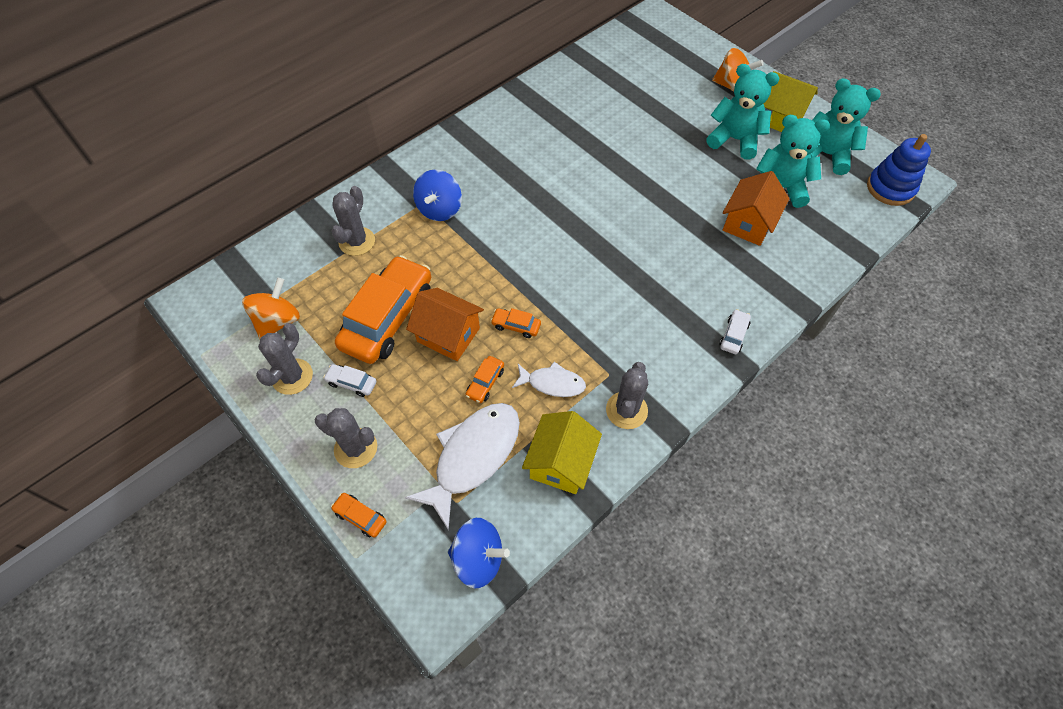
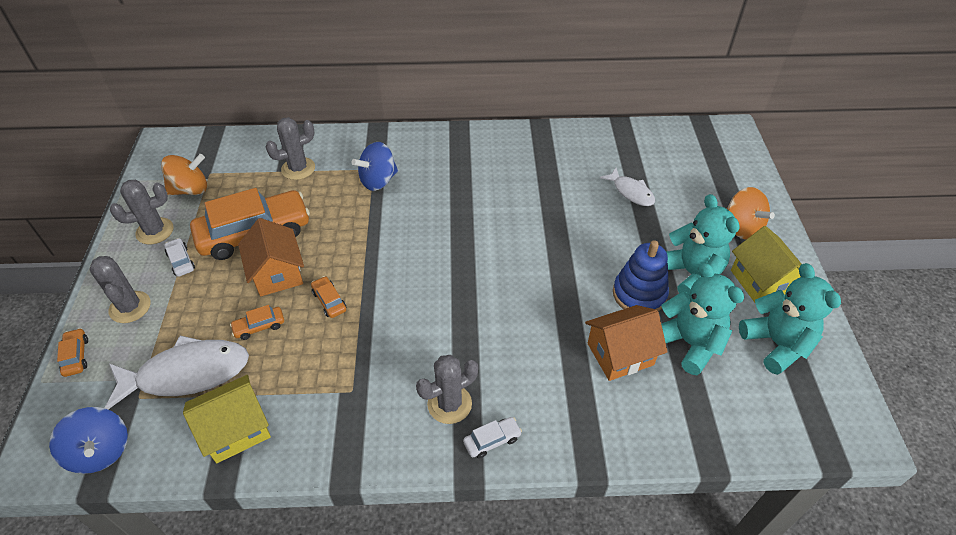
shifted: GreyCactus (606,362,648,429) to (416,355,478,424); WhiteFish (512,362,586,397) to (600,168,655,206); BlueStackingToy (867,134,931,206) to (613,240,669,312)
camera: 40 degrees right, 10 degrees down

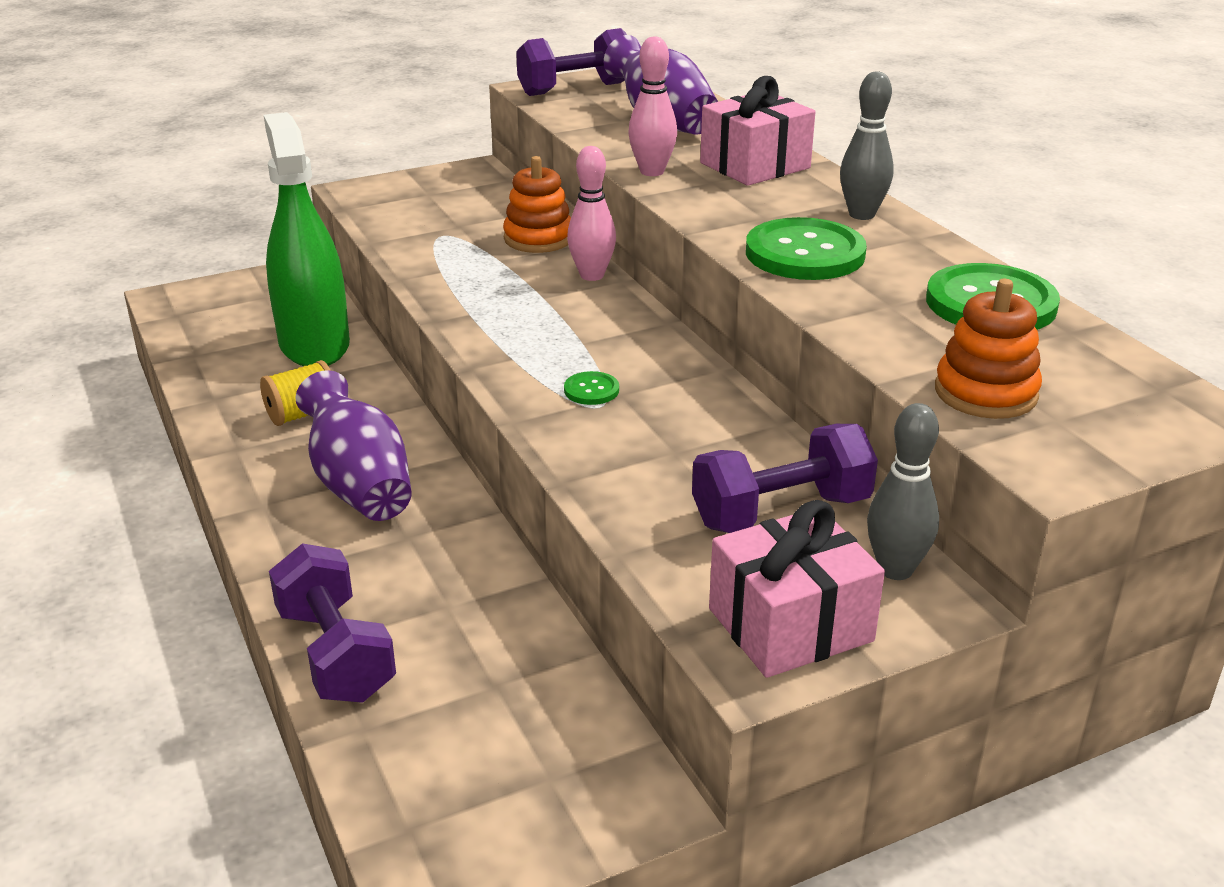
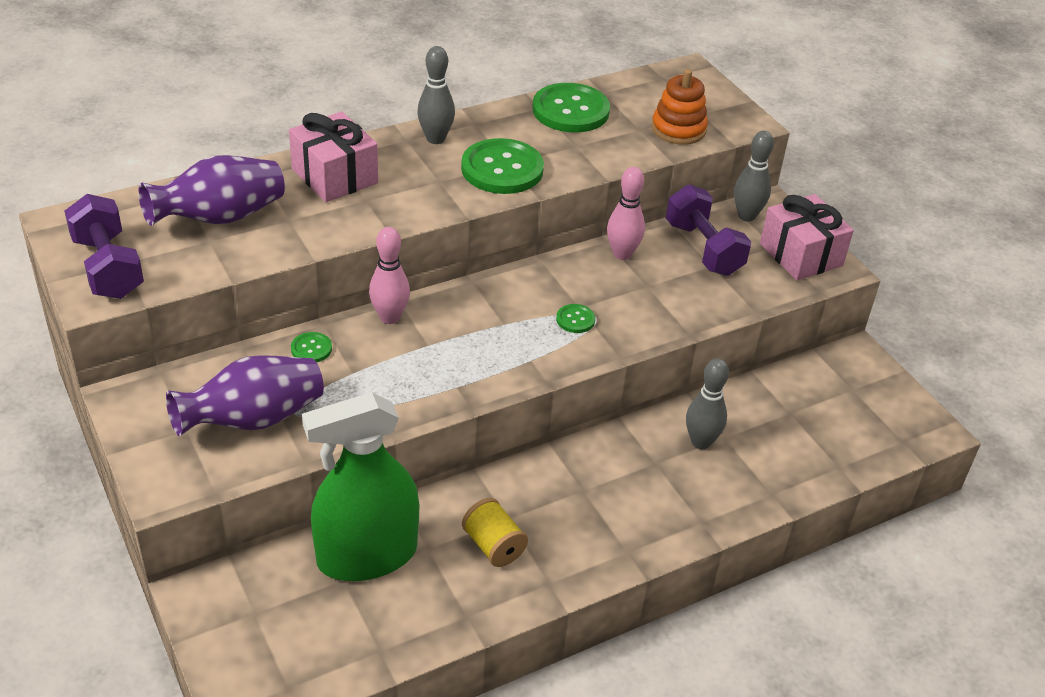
gone: PurpleDumbbell (269,543,396,703)
new: GreyBowlingPin (686,358,729,449)
shifted: PurpleVase (295,370,412,521) to (166,355,324,436); PinkBowlingPin (629,36,677,176) to (607,167,645,260)
swapped: OrangeStackingToy (503,156,571,253) to GreenButton (291,332,332,362)
camera: 95 degrees left, 10 degrees up

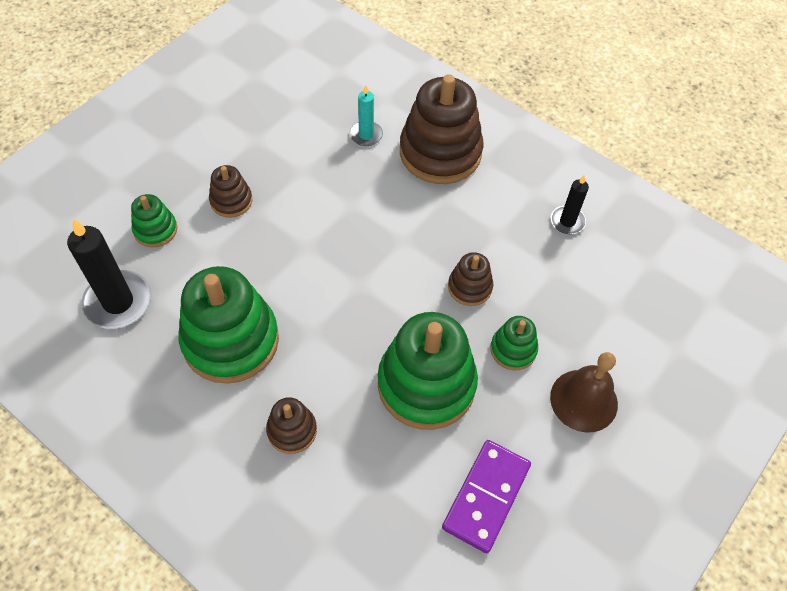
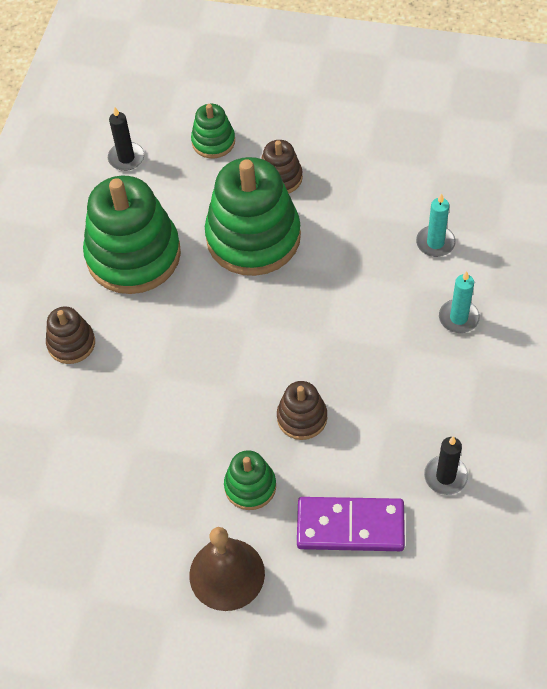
shifted: GreenStackingToy (378,312,478,430) to (205,157,301,276); PurpleDomino (442,440,531,553) to (297,497,405,551)
swapped: BrownStackingToy (400,74,484,184) to TurquoiseCandle (439,271,480,333)
scaled: BlackCandle (67,219,152,329) = (108,107,144,171) x0.56
camera: 70 degrees right, 0 degrees up

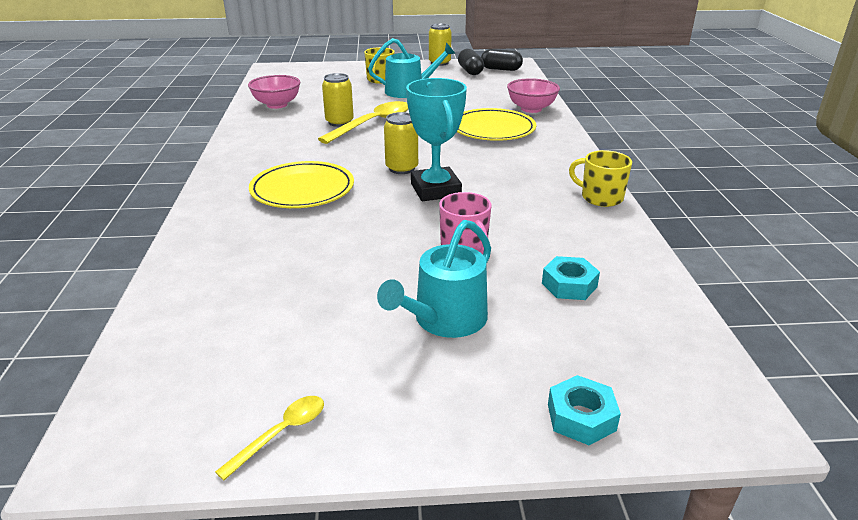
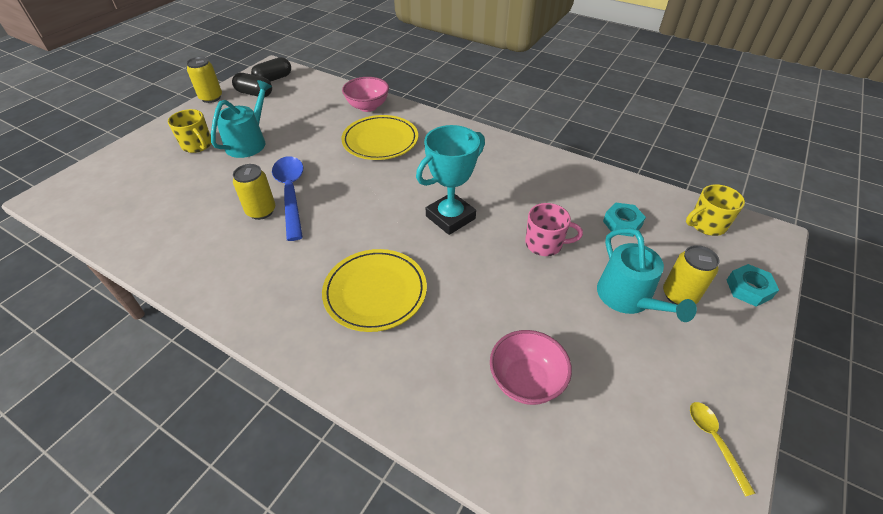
shifted: PinkBowl (248,75,300,109) to (490,330,572,405); YellowCan (384,112,418,174) to (663,245,719,304); YellowMug (569,150,632,207) to (686,184,745,236)
repainted: YellowSpoon (318,101,408,144) to BlueSpoon (272,156,303,241)
rotated: TurquoiseTrophy (406,78,467,201) = (416,125,485,235) 60 degrees counterclockwise
camera: 55 degrees left, 15 degrees up

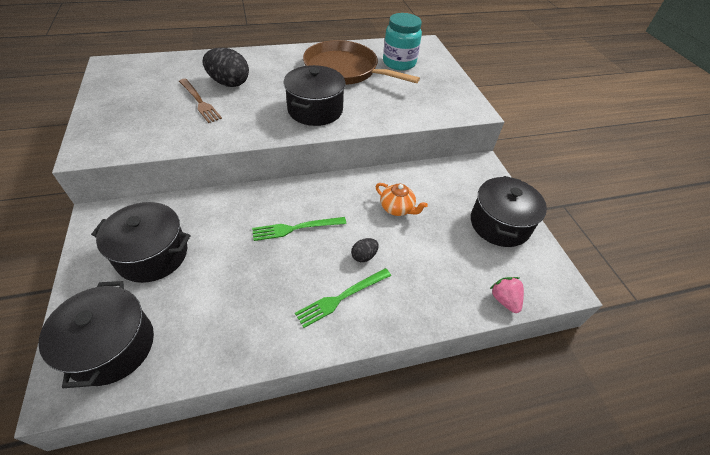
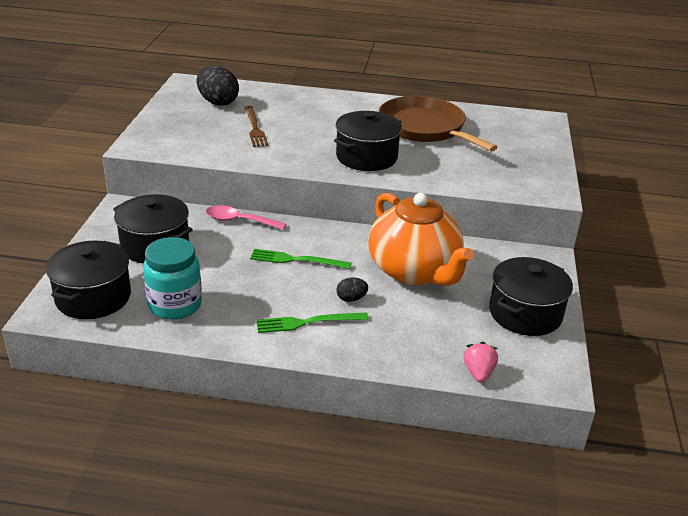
new: PinkSpoon (206,205,286,230)
shifted: TurquoiseJar (383,13,422,71) to (143,237,202,320); BlackEgg (203,48,249,87) to (196,66,239,106)
scaled: OrangeTeapot (376,183,428,216) = (368,193,474,286) x2.33
camera: 25 degrees right, 15 degrees down

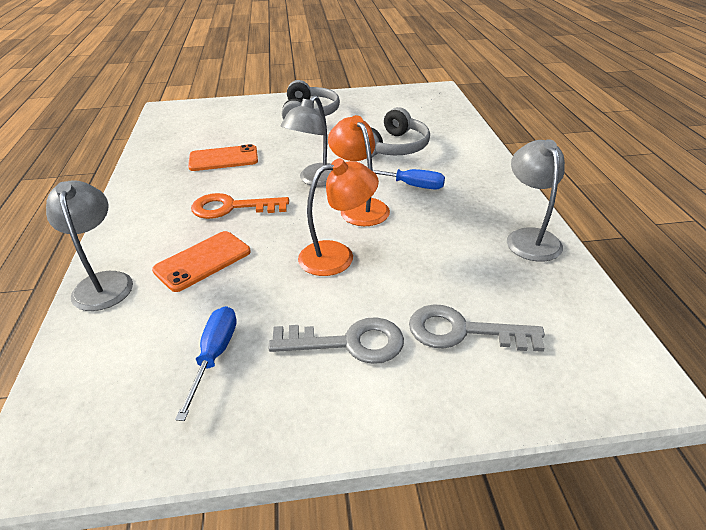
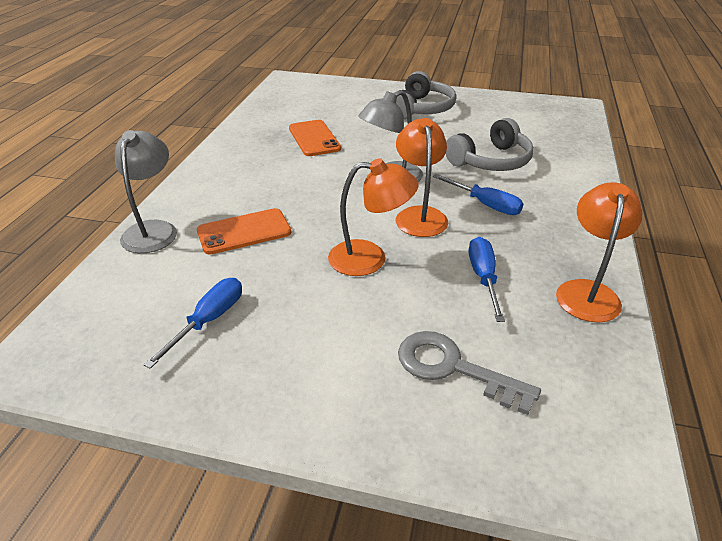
gone: OrangeKey (191,193,289,219); GreyKey (268,317,404,364)
new: BlueScrewdriver (469,237,505,322)
repainted: GreyLamp (507,139,565,262) to OrangeLamp (556,182,642,323)
rotated: OrangePhone (188,144,258,171) = (289,120,341,156) 60 degrees clockwise
camera: 20 degrees right, 0 degrees up

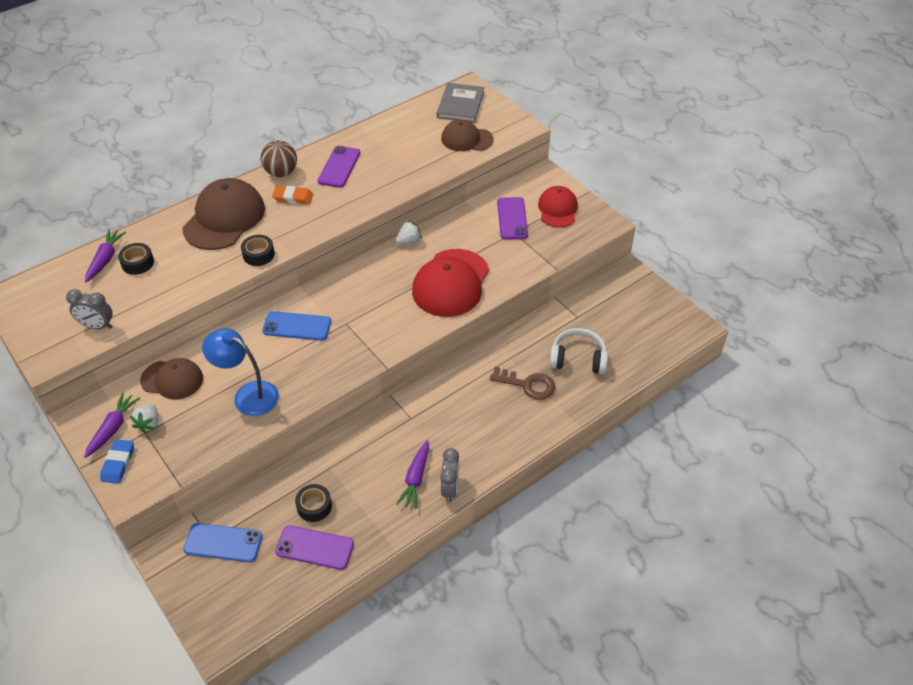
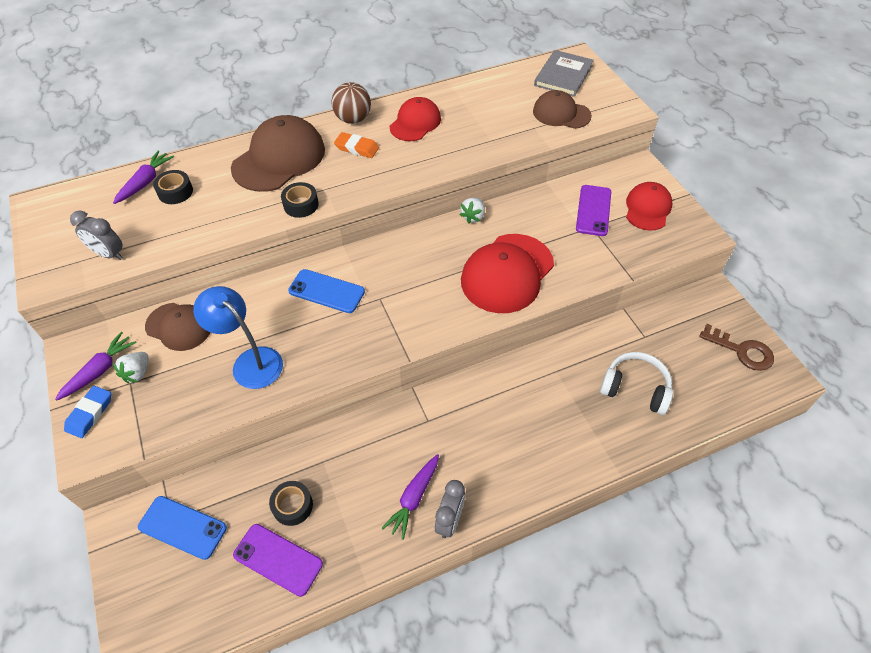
shifted: BrownKey (490,367,555,400) to (699,324,774,371)
swapped: PurplePhone (318,146,360,188) to RedCap (390,97,441,141)
rotated: WhiteStrawberry (396,221,422,245) = (460,198,485,223) 135 degrees clockwise
camera: 15 degrees right, 5 degrees up

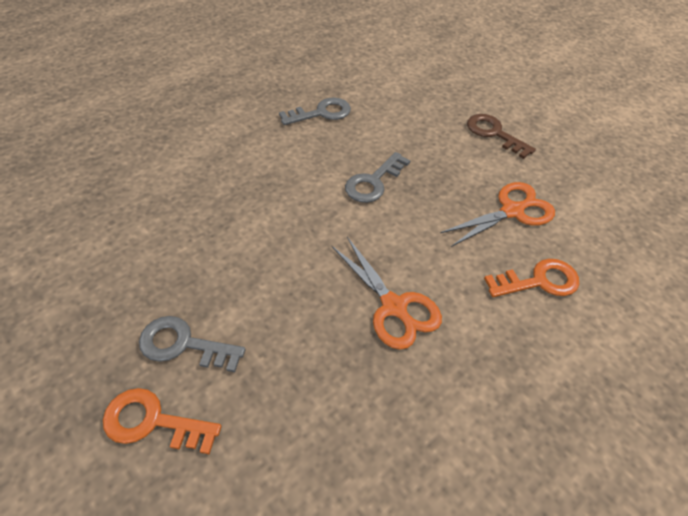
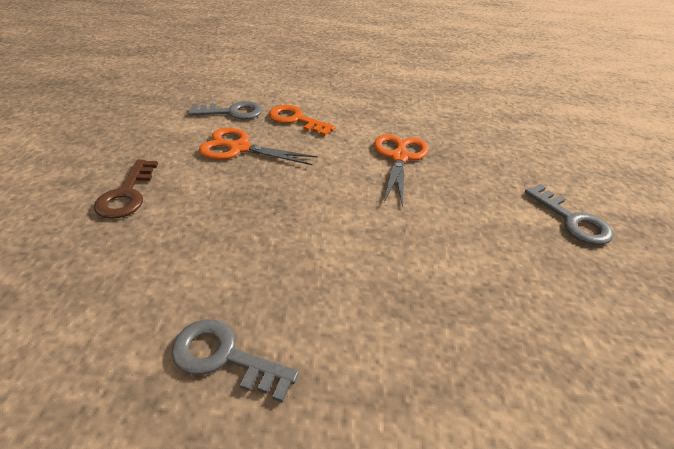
gone: OrangeKey (103,388,221,455)
shifted: GreyKey (345,152,411,203) to (188,101,263,120)
camera: 135 degrees left, 10 degrees down

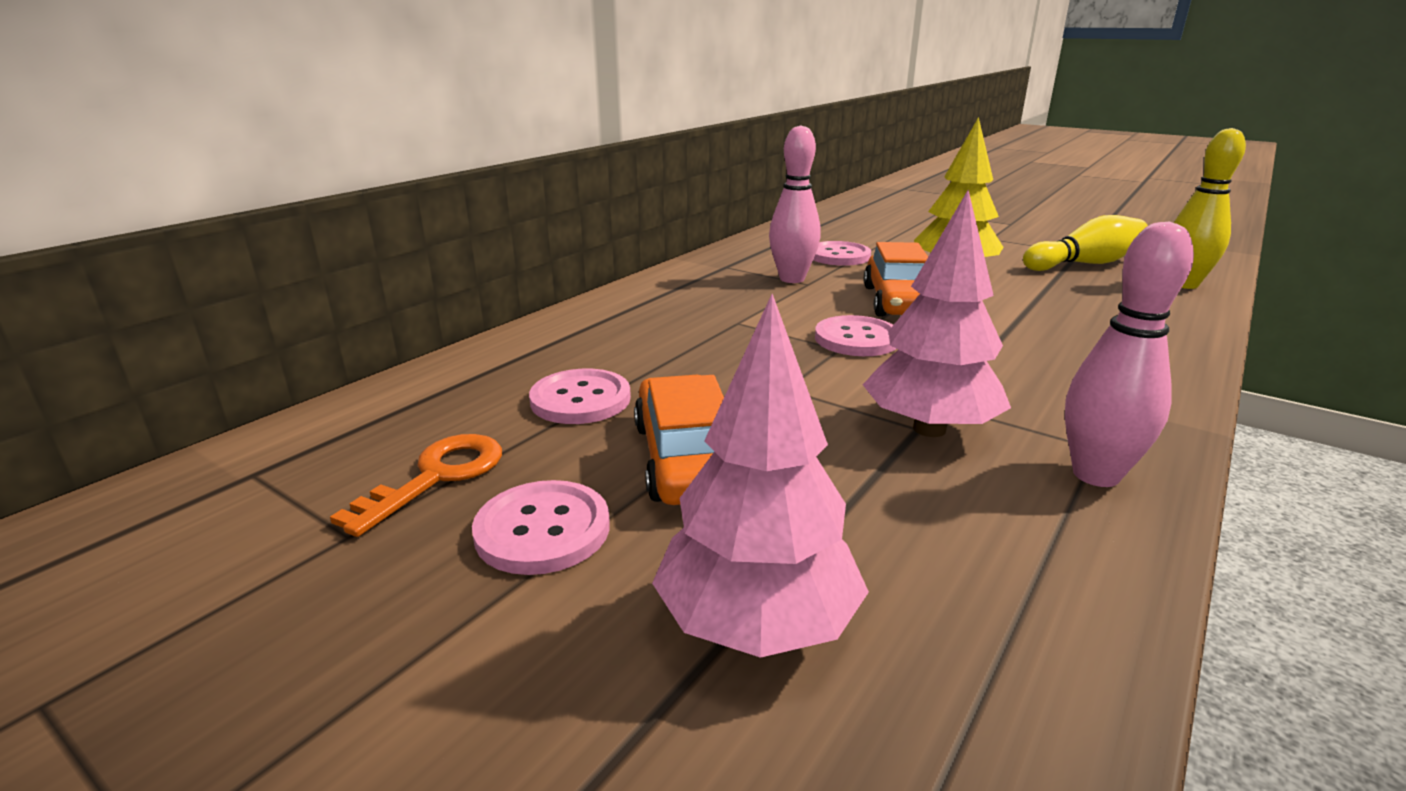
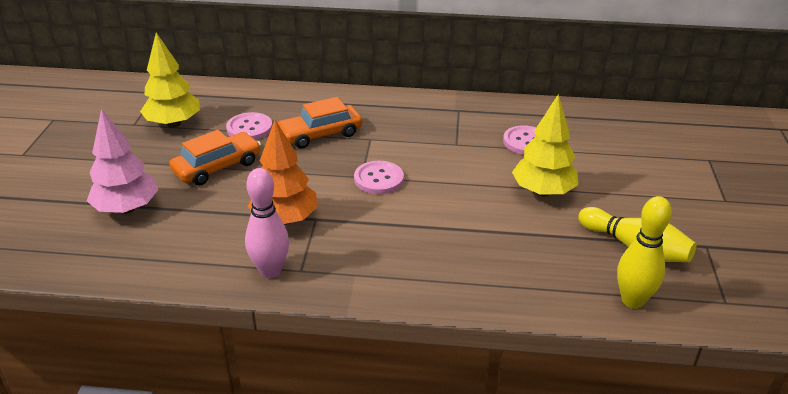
gone: PinkButton (472,480,610,575); PinkBowlingPin (769,125,821,283)
shifted: OrangeCar (864,242,928,317) to (278,97,362,149)
swapped: OrangeKey (330,434,502,537) to YellowTree (140,33,200,127)
repainted: PinkTree (863,190,1011,437) to OrangeTree (248,120,318,225)
camera: 60 degrees right, 10 degrees up

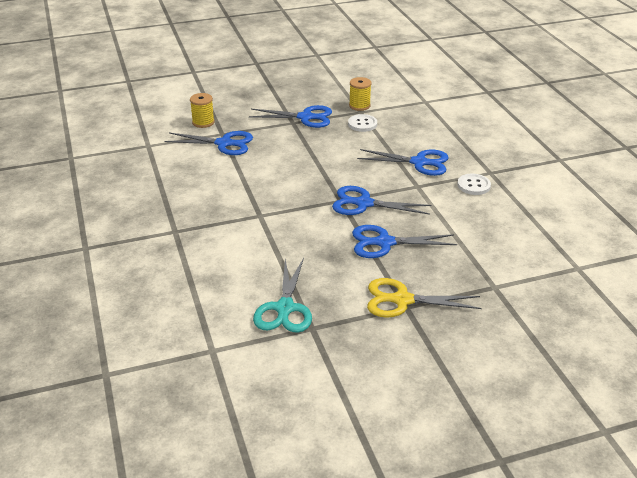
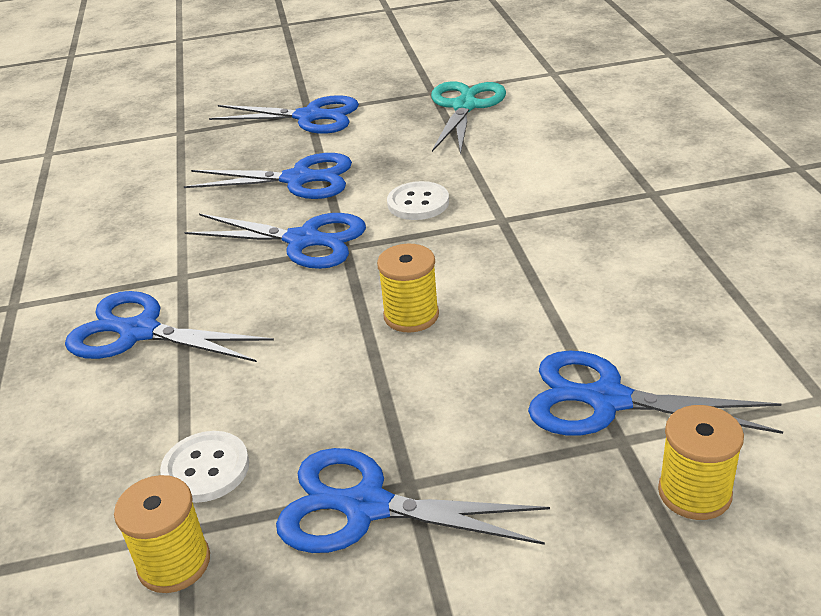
new: YellowSpool (377,244,439,332)
shifted: WhiteButton (457,174,491,195) to (387,181,449,220)
repainted: YellowScissors (367,278,482,318) to BlueScissors (209,95,359,134)
camera: 170 degrees left, 0 degrees up

